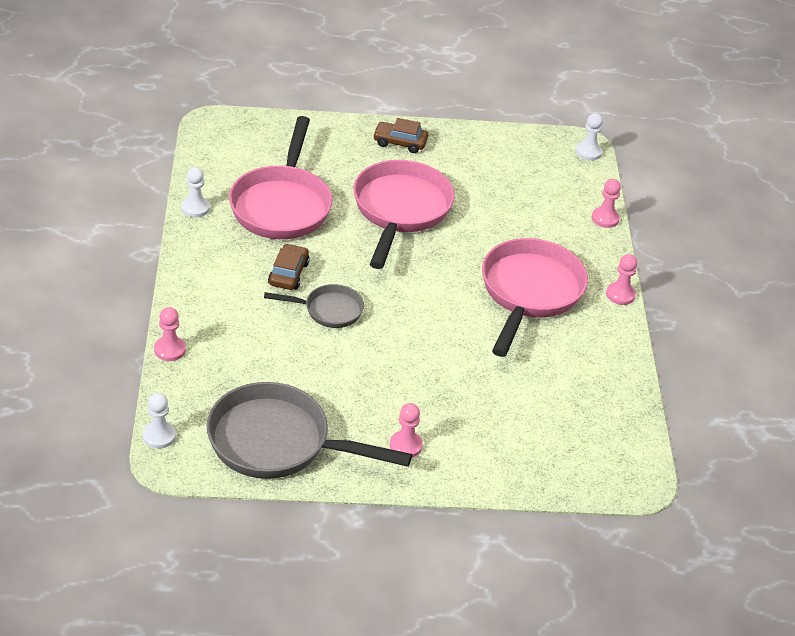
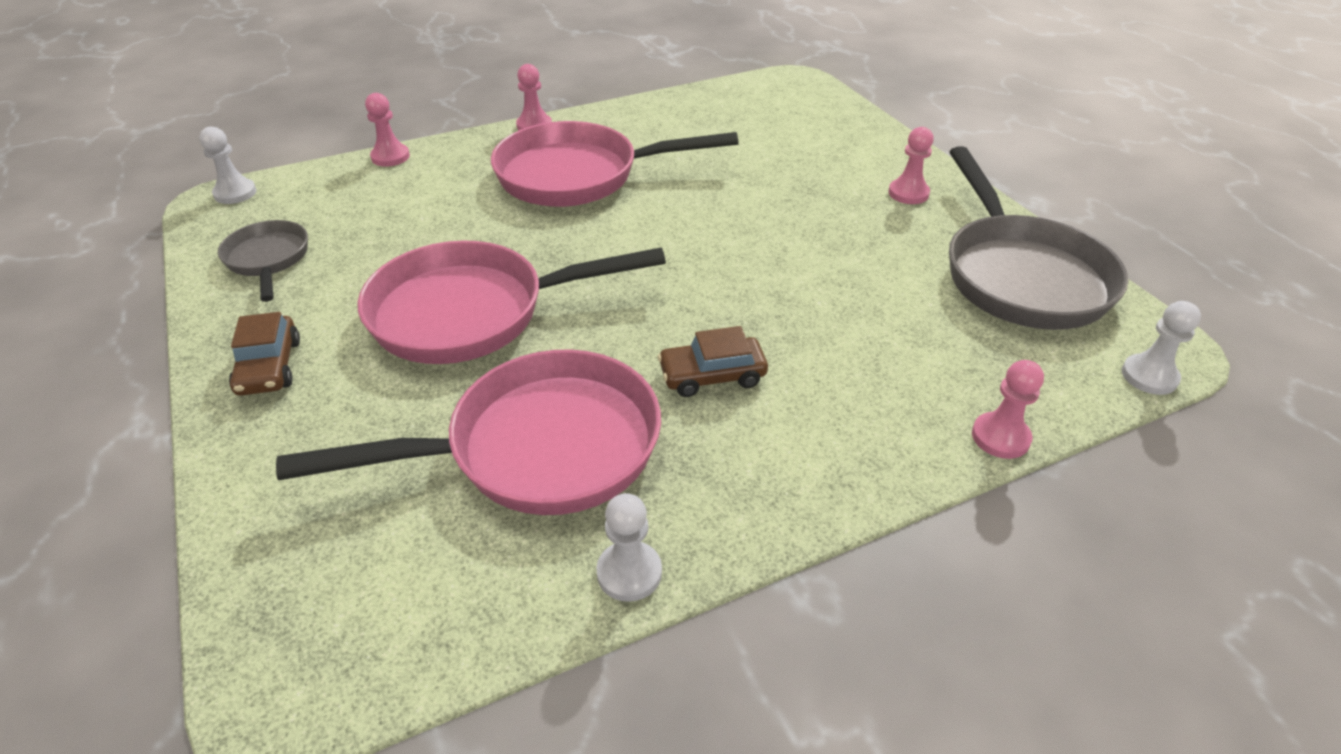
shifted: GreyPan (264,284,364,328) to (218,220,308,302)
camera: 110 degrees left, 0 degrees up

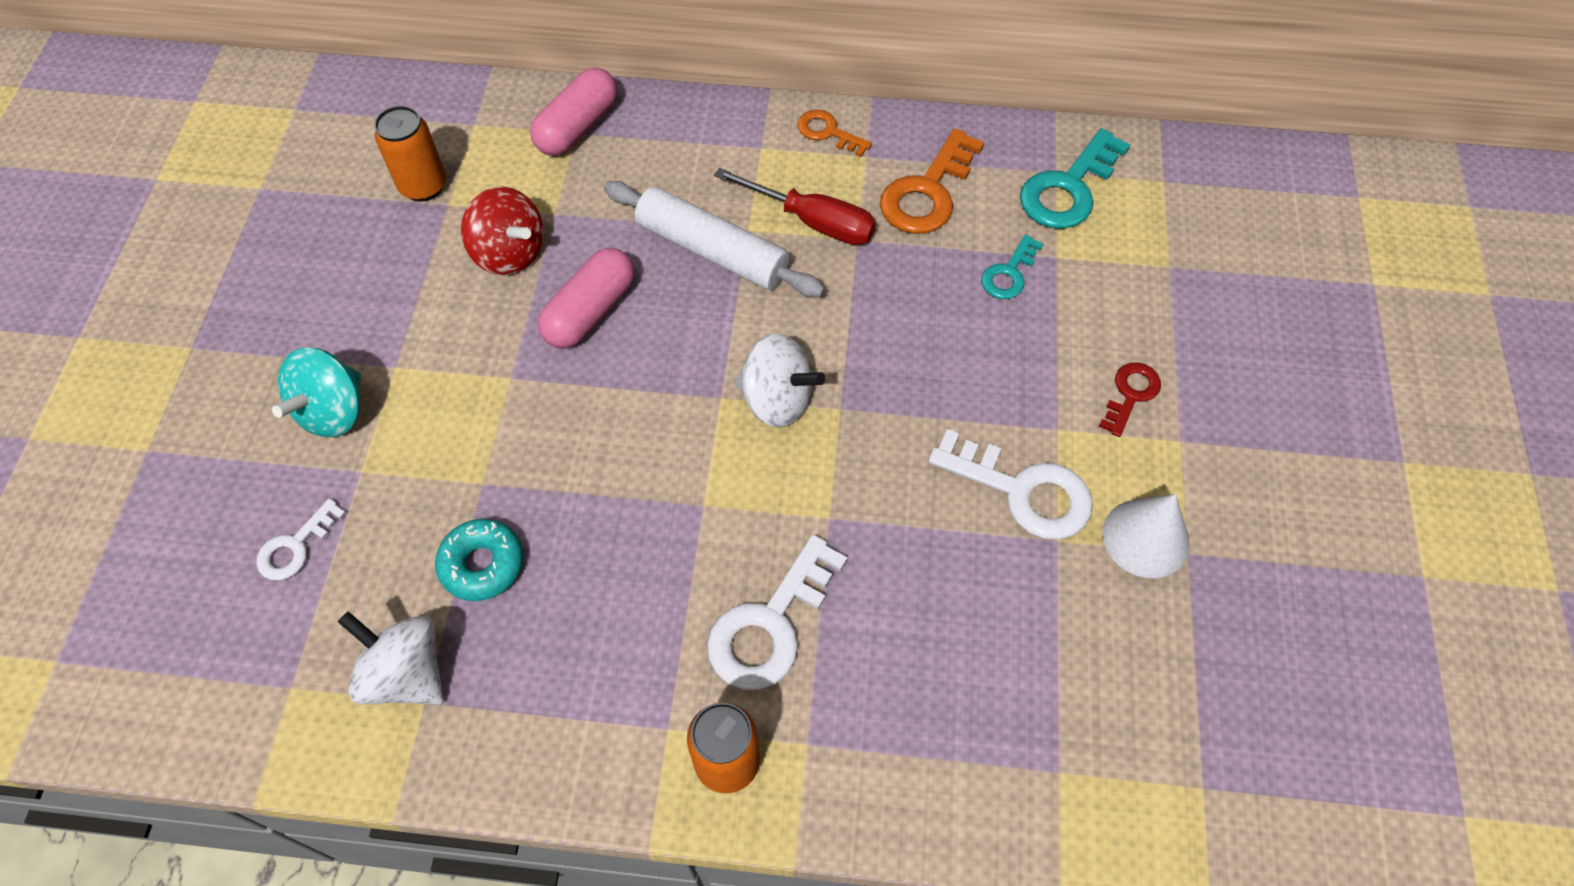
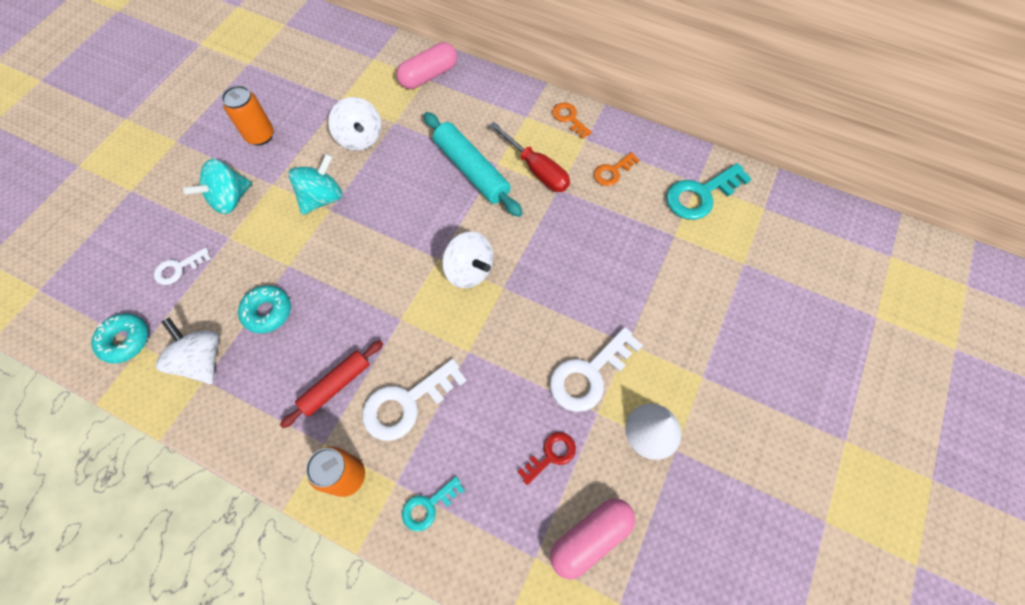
new: TurquoiseDonut (91,314,148,364); RedRollingPin (280,340,383,428); TurquoiseSpinningTop (289,153,342,215)
shifted: OrangeCan (374,106,446,202) to (222,85,274,146); TurquoiseKey (981,234,1043,299) to (402,477,465,531); RedKey (1099,362,1161,437) to (517,432,576,485); PinkCapsule (537,248,634,348) to (550,498,635,579)
repainted: RedSpinningTop (461,187,544,275) to WhiteSpinningTop (328,97,381,151); WhiteRollingPin (604,181,825,297) to TurquoiseRollingPin (424,112,522,217)
rotated: WhiteKey (928,429,1093,540) = (550,327,643,412) 90 degrees clockwise
scaled: OrangeKey (880,128,984,234) = (594,152,640,186) x0.57
camera: 20 degrees right, 5 degrees up

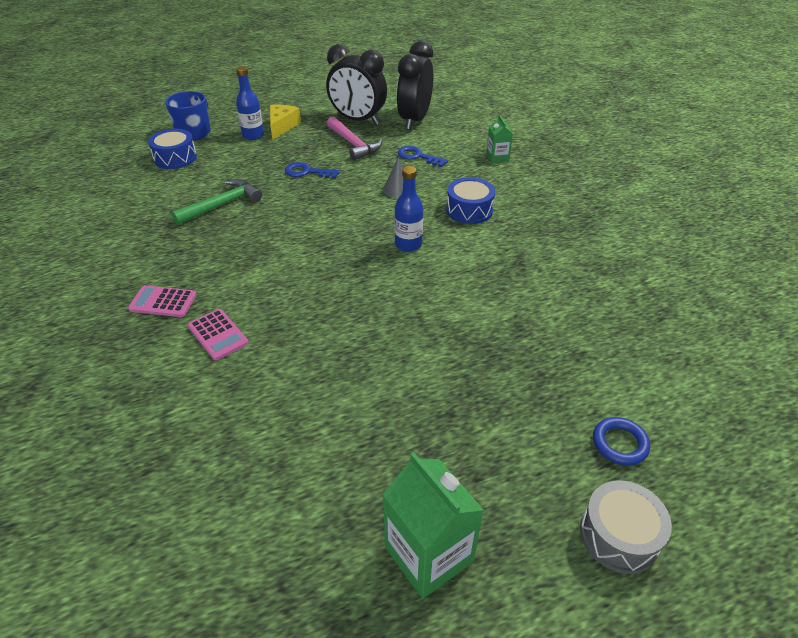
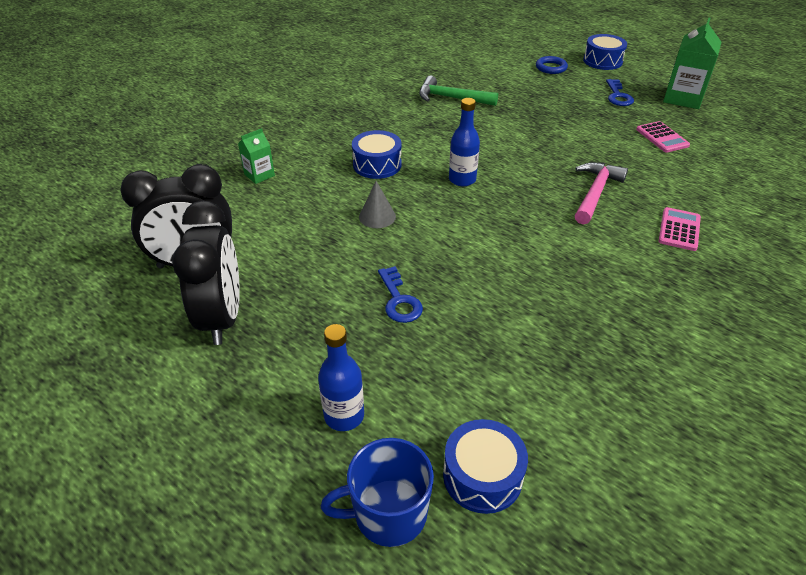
gone: YellowCheese (270,105,301,140)
shifted: GreenHammer (171,179,262,225) to (419,76,498,106); PinkHammer (327,117,382,161) to (575,162,628,225); BlueKey (398,146,448,167) to (606,79,634,106); PinkCalculator (128,285,197,317) to (636,121,690,153)
repainted: GreyDrum (580,480,672,574) to BlueDrum (583,34,627,70)
camera: 120 degrees left, 0 degrees up

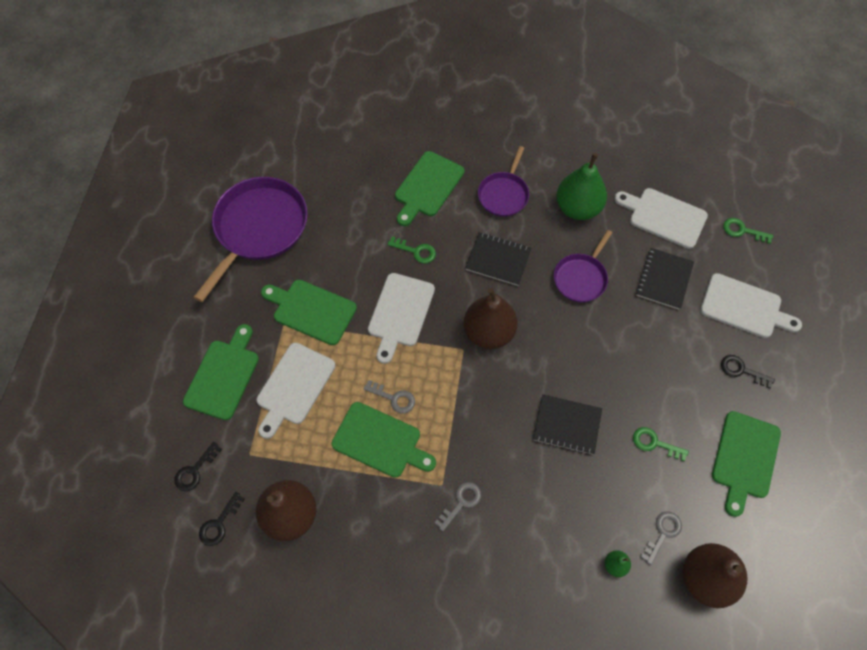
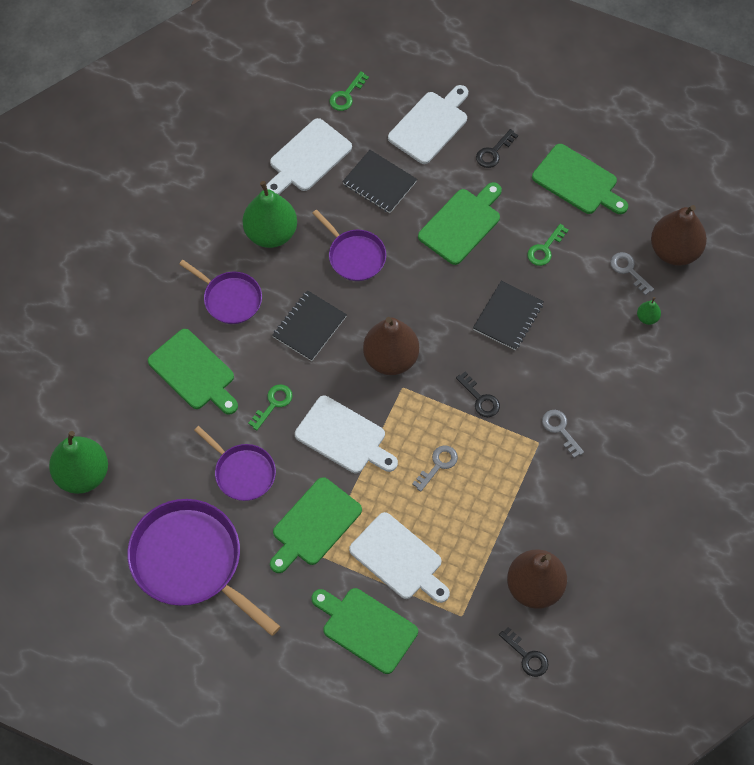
new: GreenPear (49,431,108,494); PurplePan (194,426,276,501)
shifted: GreenCuttingBoard (332,402,436,478) to (418,182,502,265); BlackKey (175,442,222,491) to (456,372,500,417)
camera: 75 degrees left, 0 degrees up

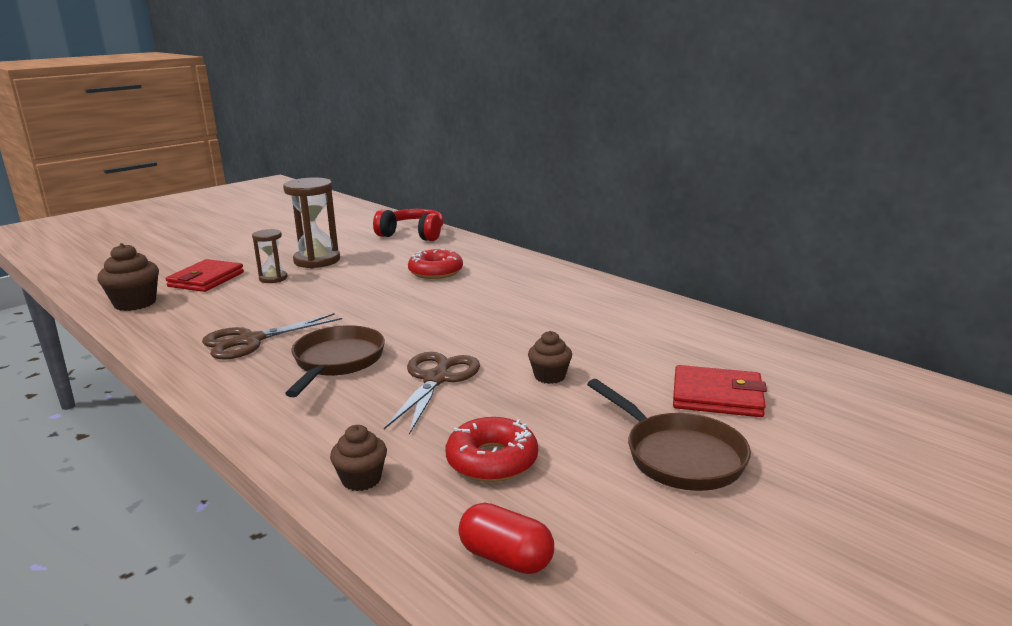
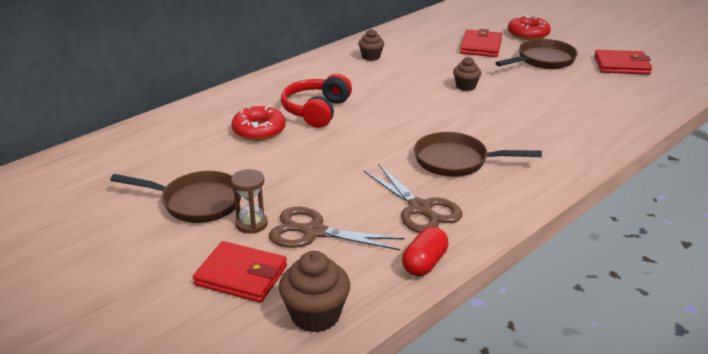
new: RedWallet (594,50,652,75)
shifted: BrownScissors (384,352,480,435) to (269,207,405,250); RedHeadphones (373,209,443,241) to (281,74,352,128); BrownCupcake (330,425,387,491) to (358,29,384,61); RedCapsule (458,503,554,574) to (402,227,449,276); RedDonut (446,417,538,482) to (508,15,551,40)
swapped: BrownHourglass (283,177,340,268) to BrownPan (110,171,241,223)
camera: 90 degrees left, 10 degrees up

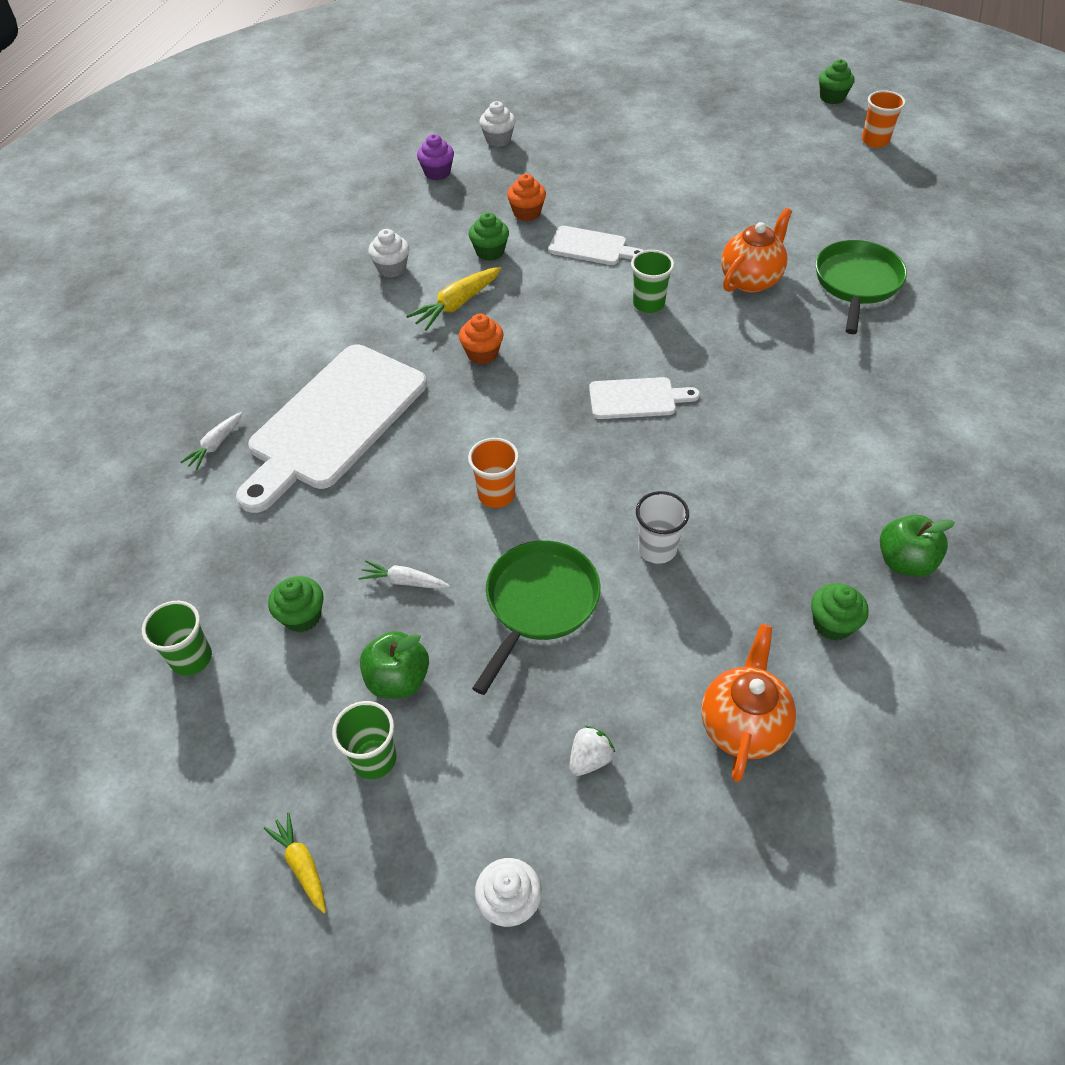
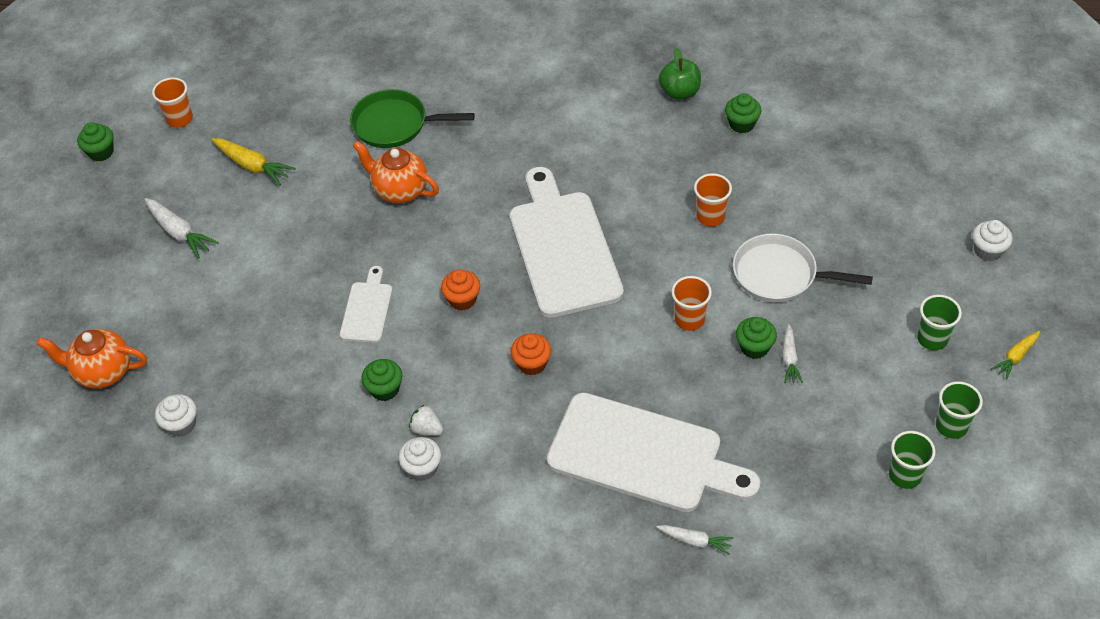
gone: GreenApple (360,631,429,698); PurpleCupcake (417,134,454,180)
new: WhiteCarrot (144,198,219,259)
shifted: OrangeTeapot (701,624,796,782) to (37,329,147,389); YellowCarrot (406,267,501,331) to (212,138,295,185); WhiteStrawberry (569,726,615,776) to (409,404,443,436); OrangeCupcake (507,174,546,221) to (441,270,480,310); GreenCupcake (268,576,324,632) to (736,317,777,359); GreenCup (631,250,674,313) to (936,381,983,439)
repainted: WhiteCup (636,491,689,564) to OrangeCup (694,173,732,227); GreenPan (472,540,601,695) to WhitePan (733,234,873,302)
scaled: WhiteCuttingBoard (589,377,700,419) = (509,167,624,318) x2.08
camera: 100 degrees left, 0 degrees up

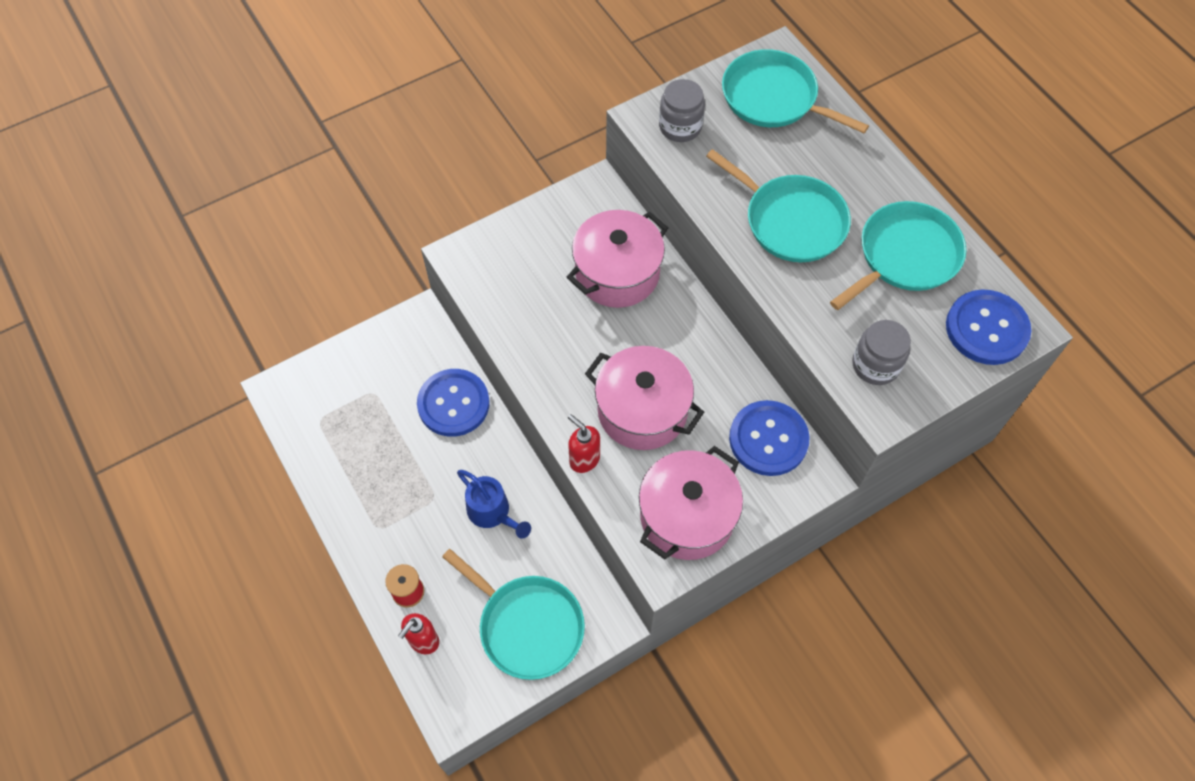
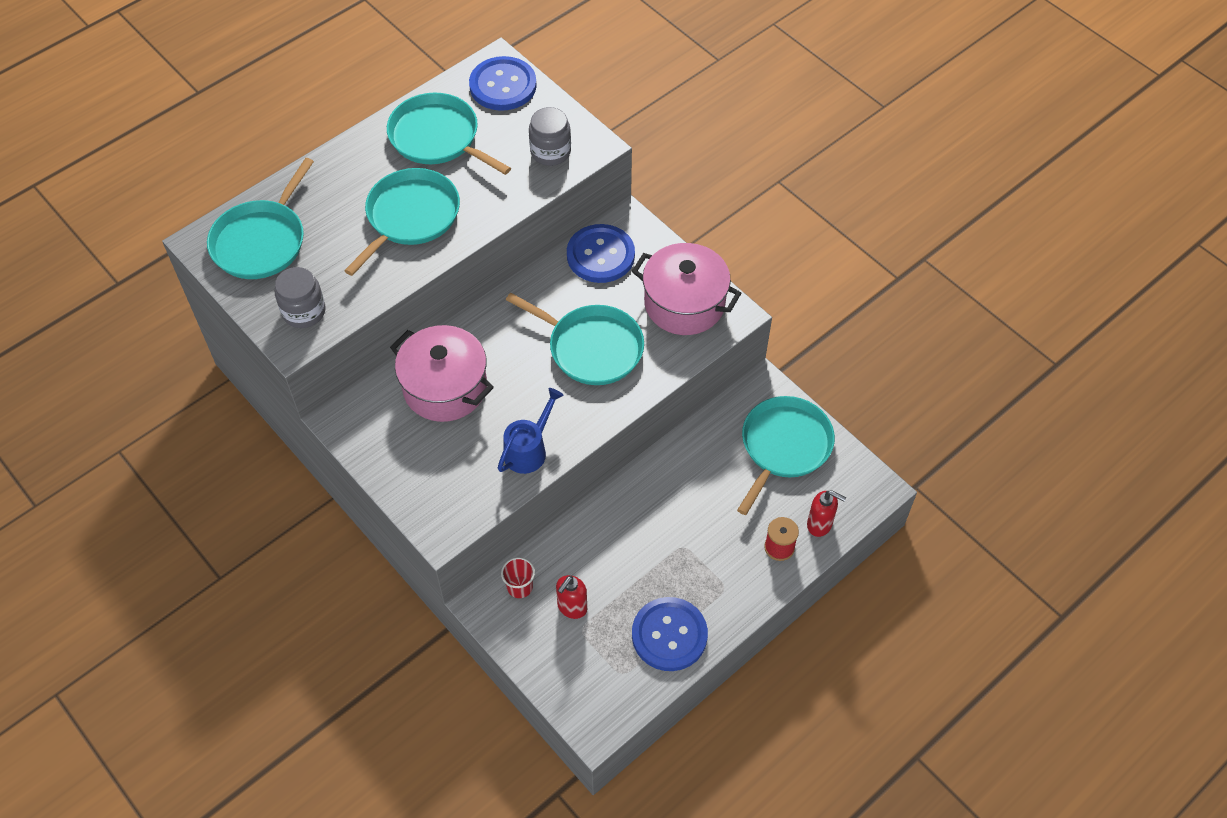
new: RedCup (501,557,535,598)
shifted: BlueWateringCan (457,470,531,539) to (498,388,564,474); RedSoapDispenser (568,414,600,473) to (556,575,587,619); BlueButton (417,369,490,437) to (632,597,708,671)
swapped: PinkPot (585,346,704,450) to TurquoisePan (506,293,644,385)
camera: 100 degrees left, 5 degrees down

